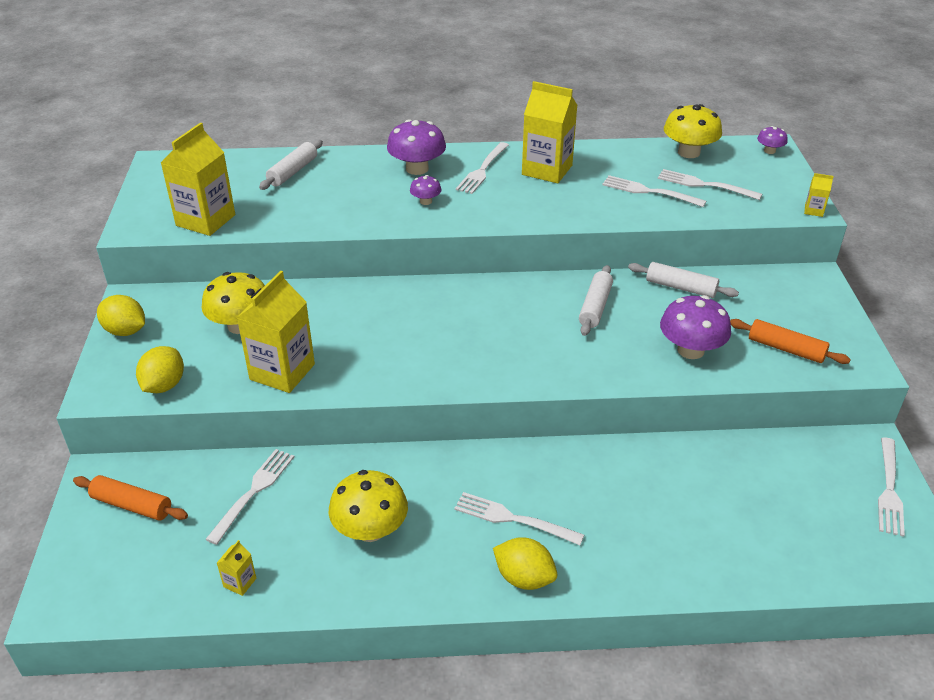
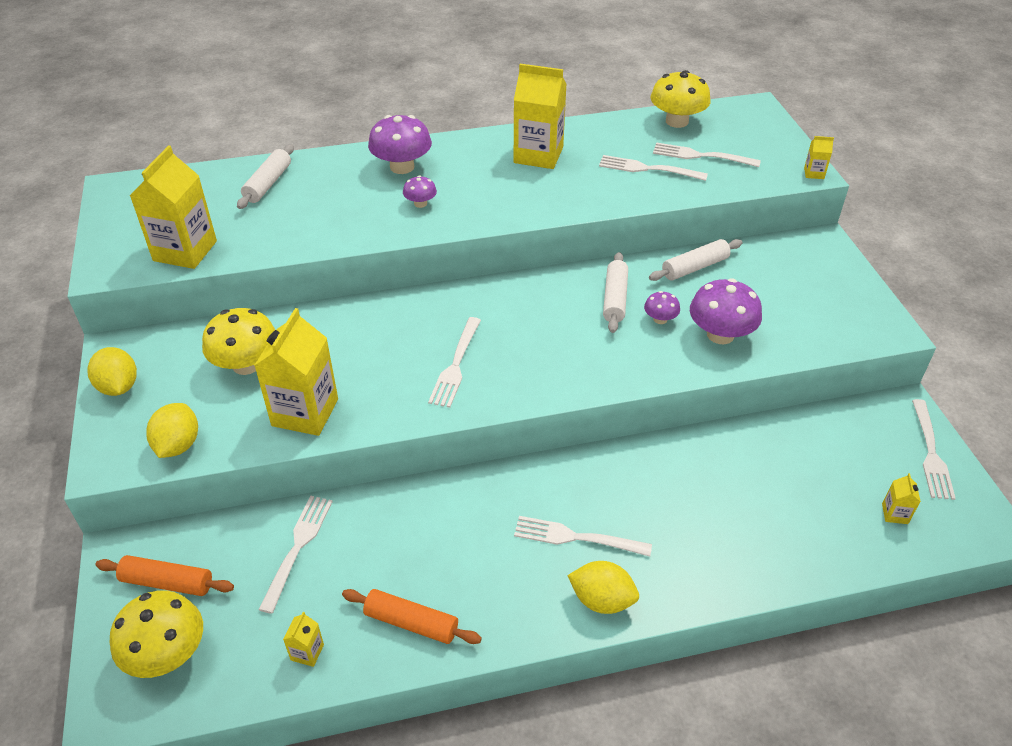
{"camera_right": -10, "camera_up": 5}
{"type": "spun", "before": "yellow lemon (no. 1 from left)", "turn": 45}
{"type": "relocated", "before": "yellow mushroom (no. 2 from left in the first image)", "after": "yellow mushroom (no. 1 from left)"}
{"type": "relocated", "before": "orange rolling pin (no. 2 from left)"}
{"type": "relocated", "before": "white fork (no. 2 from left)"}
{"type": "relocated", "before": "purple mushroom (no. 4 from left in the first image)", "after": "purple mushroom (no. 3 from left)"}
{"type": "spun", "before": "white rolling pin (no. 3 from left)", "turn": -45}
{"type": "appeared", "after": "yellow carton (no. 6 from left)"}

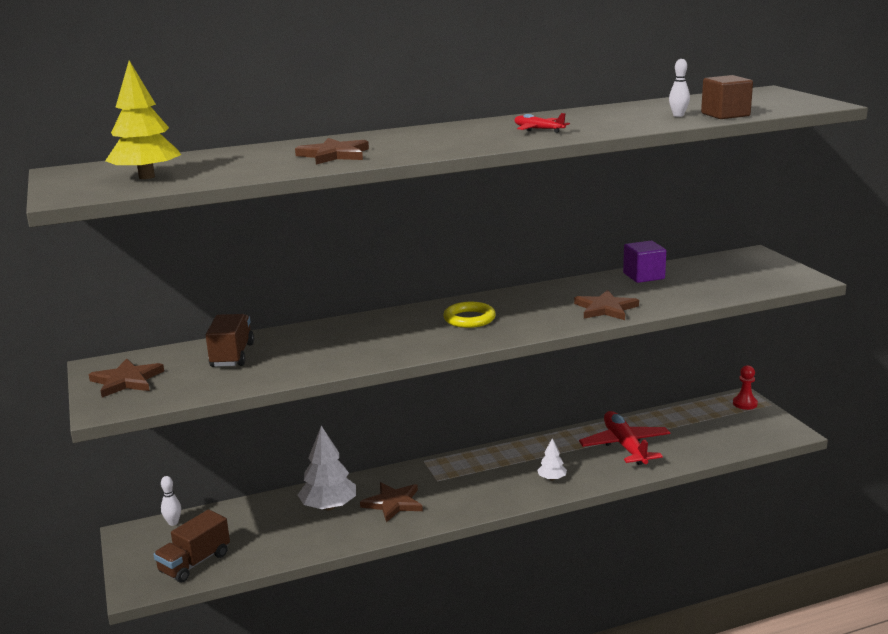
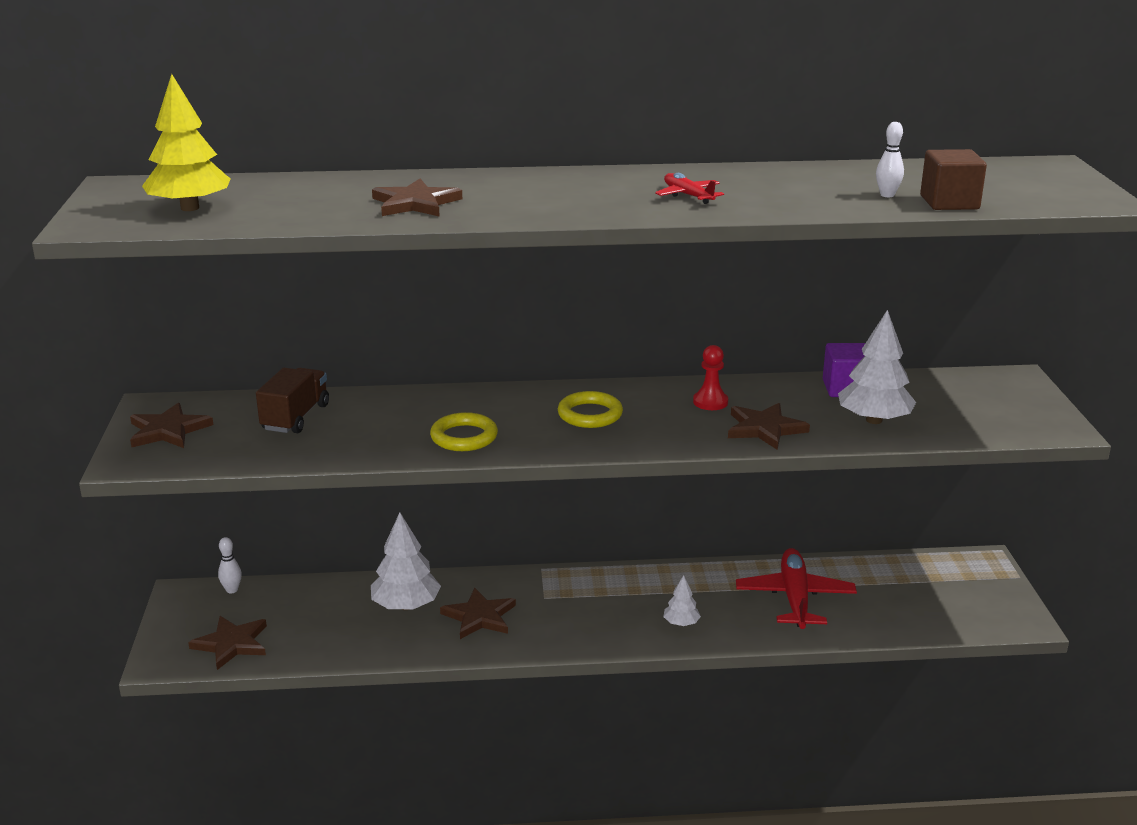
{"camera_right": 15, "camera_up": 5}
{"type": "exchanged", "before": "brown truck (no. 1 from left)", "after": "brown star (no. 2 from left)"}
{"type": "appeared", "after": "yellow ring (no. 1 from left)"}
{"type": "relocated", "before": "red pawn"}
{"type": "appeared", "after": "white tree (no. 3 from left)"}

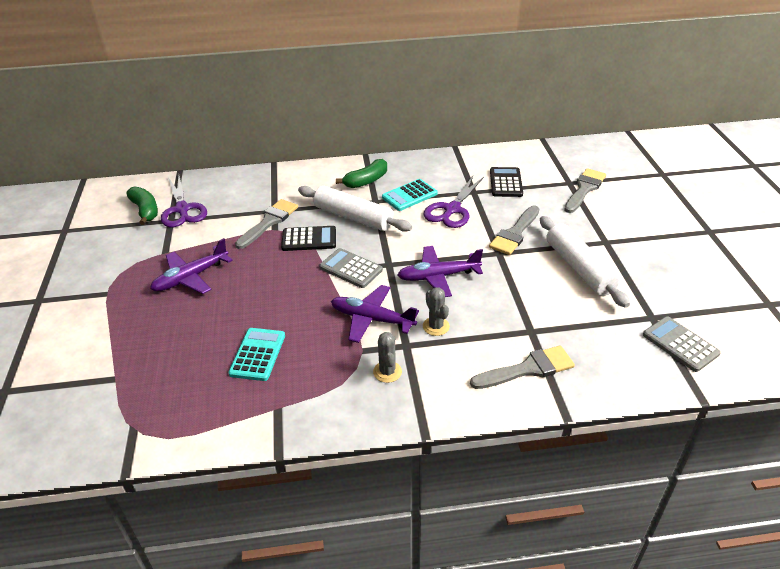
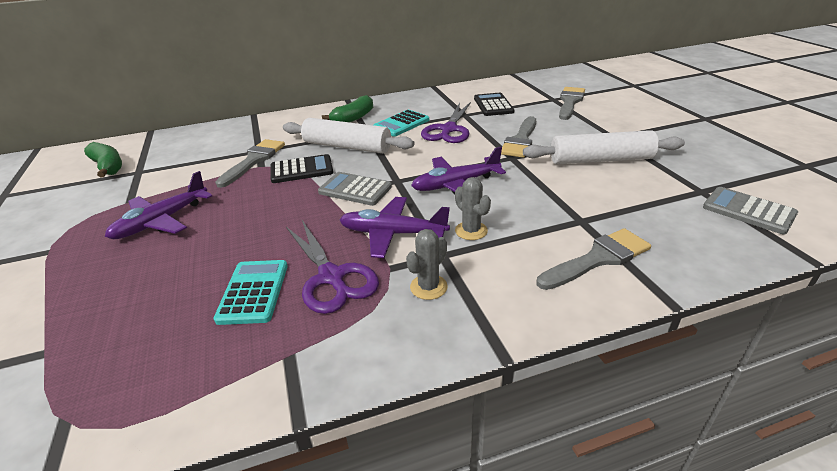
{"camera_right": -10, "camera_up": -5}
{"type": "relocated", "before": "purple scissors (no. 1 from left)"}
{"type": "spun", "before": "grey cactus (no. 1 from left)", "turn": 60}
{"type": "spun", "before": "white rolling pin (no. 2 from left)", "turn": -60}

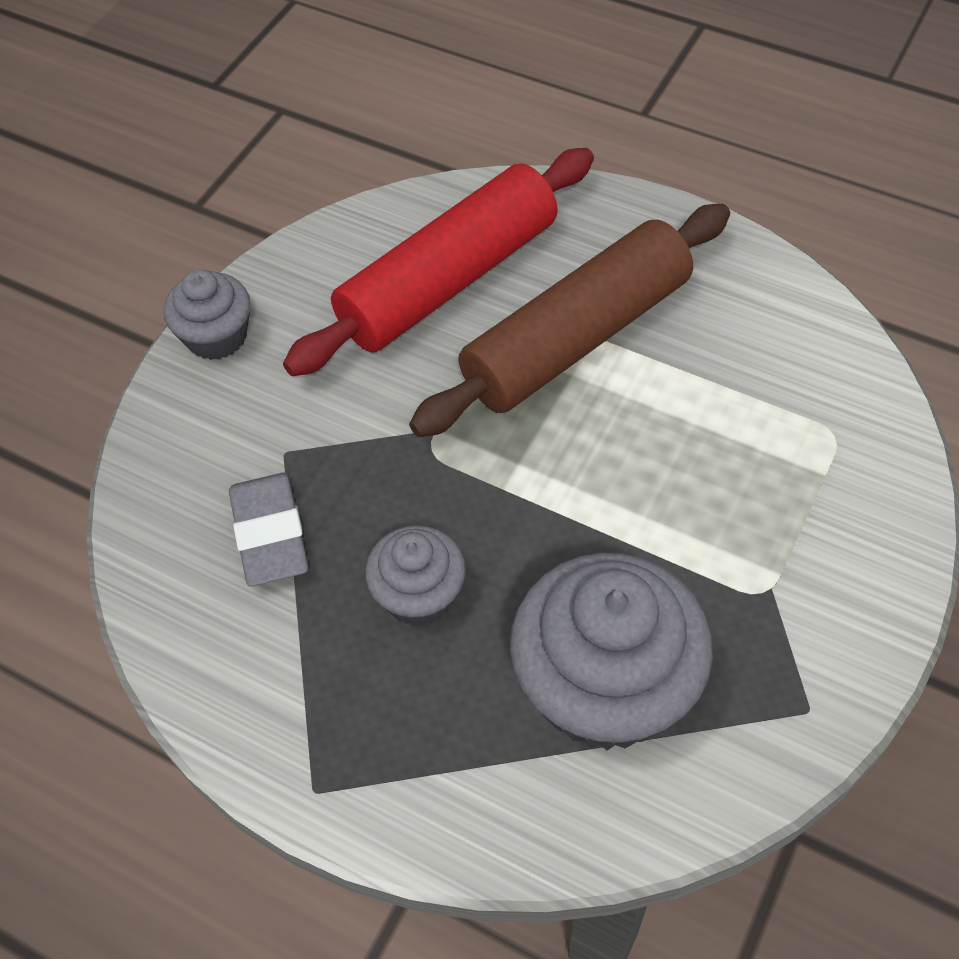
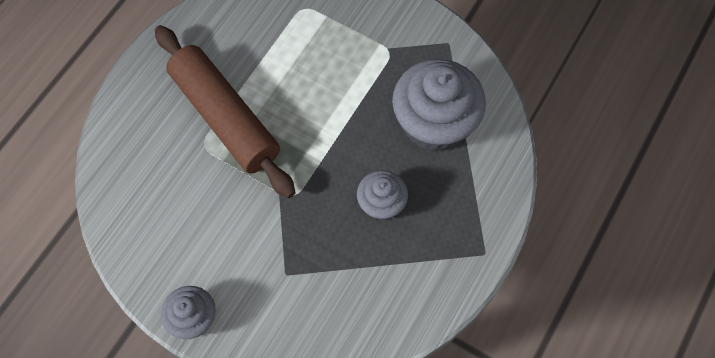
{"camera_right": -90, "camera_up": 10}
{"type": "missing", "before": "grey eraser"}
{"type": "missing", "before": "red rolling pin"}

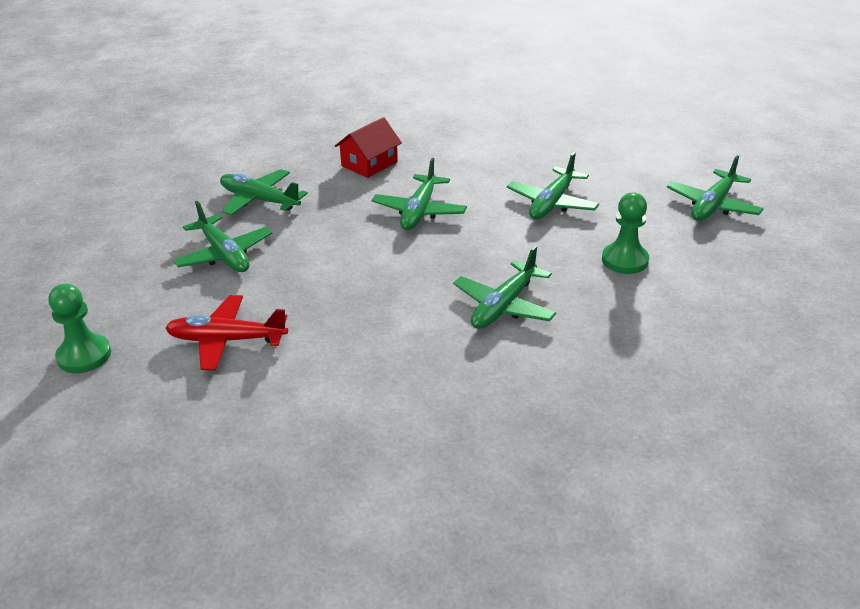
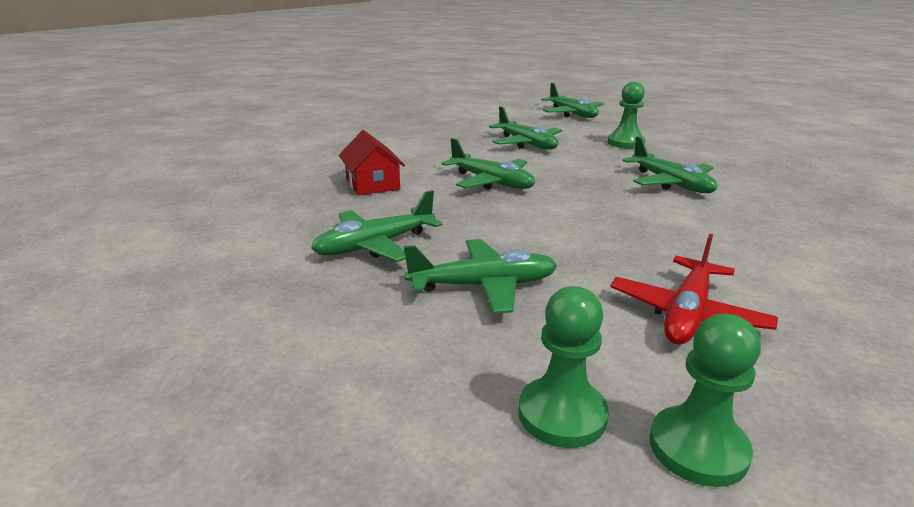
{"camera_right": -65, "camera_up": -10}
{"type": "appeared", "after": "green pawn (no. 1 from left)"}

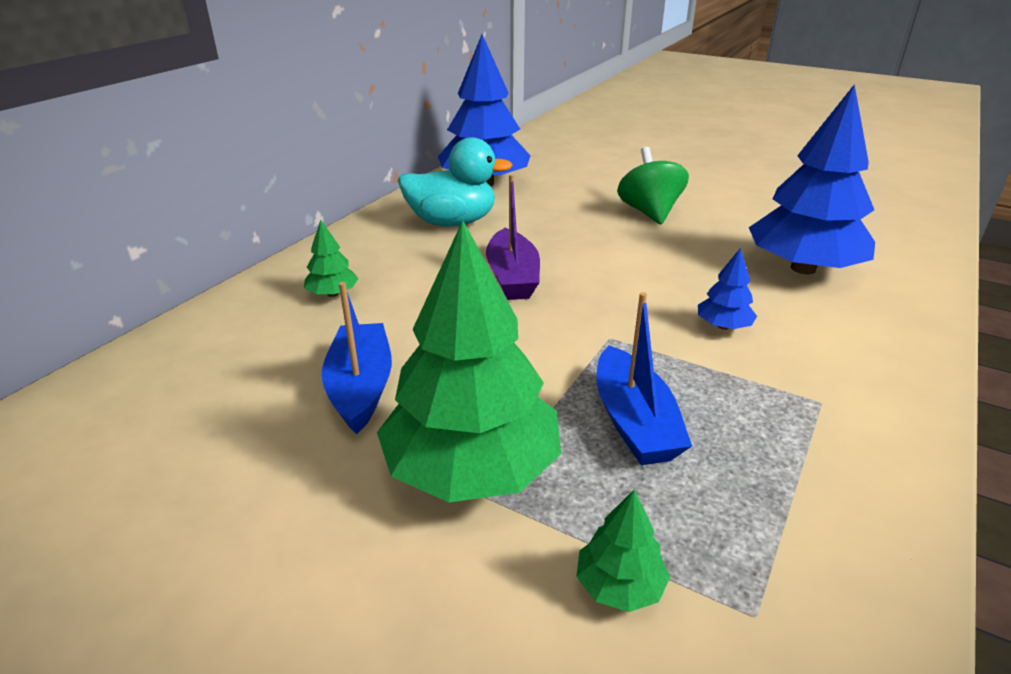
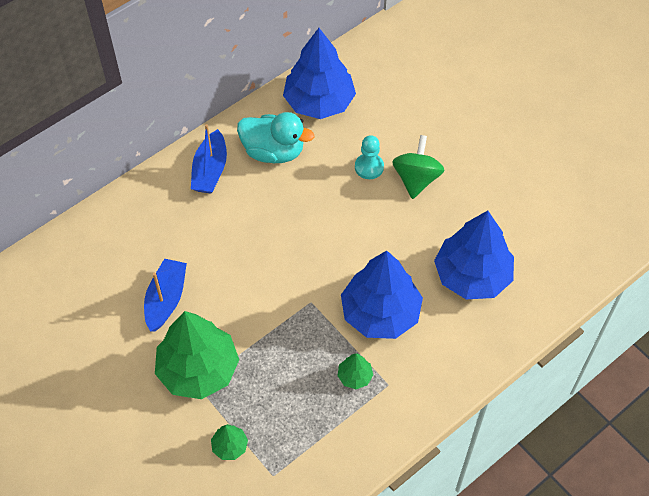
{"camera_right": 20, "camera_up": 25}
{"type": "relocated", "before": "blue boat (no. 2 from left)"}
{"type": "relocated", "before": "green tree (no. 1 from left in the first image)", "after": "green tree (no. 3 from left)"}
{"type": "size", "before": "blue tree (no. 2 from left)", "scale": 2.34}
{"type": "appeared", "after": "turquoise pawn"}
{"type": "missing", "before": "purple boat"}

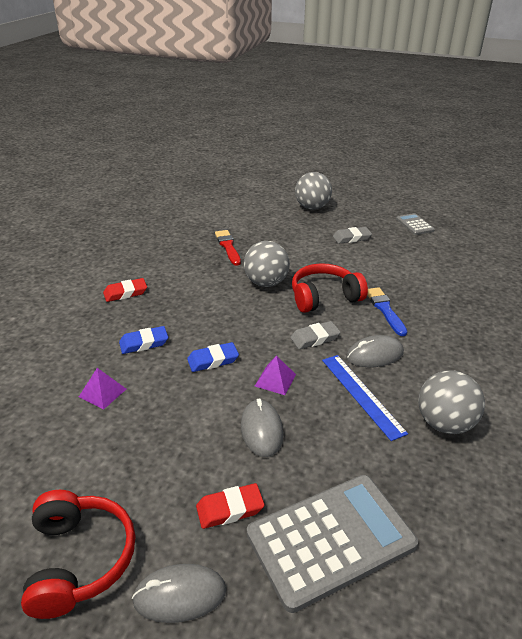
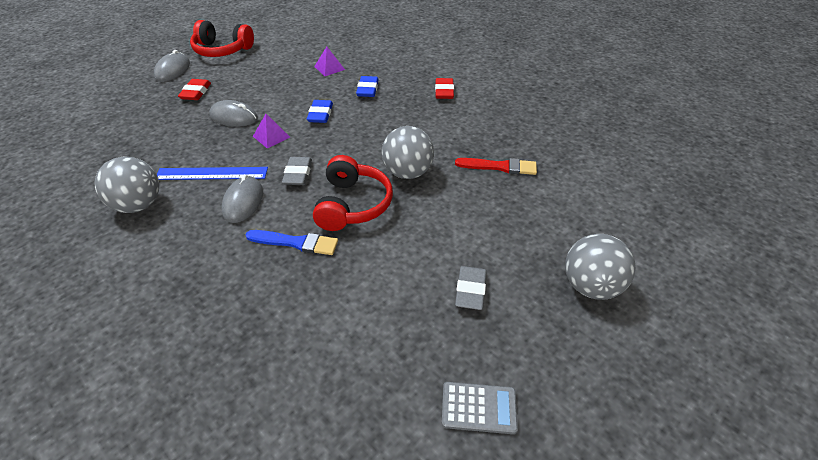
{"camera_right": 115, "camera_up": 10}
{"type": "missing", "before": "grey calculator (no. 1 from left)"}

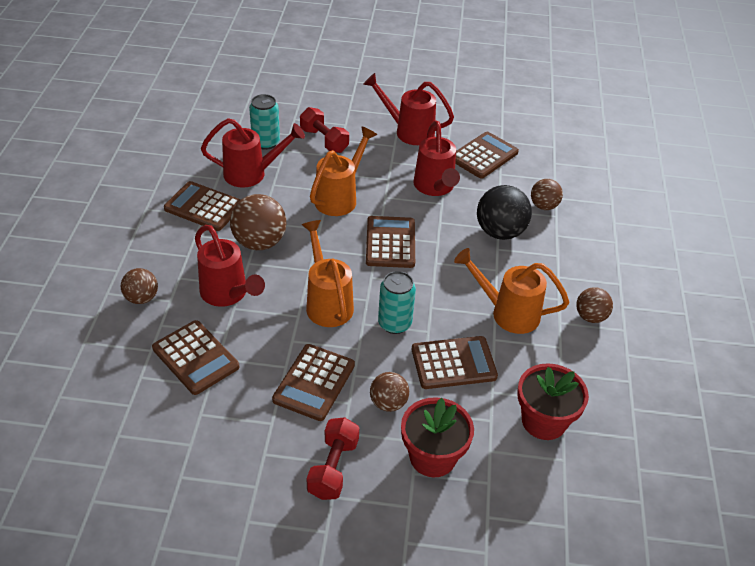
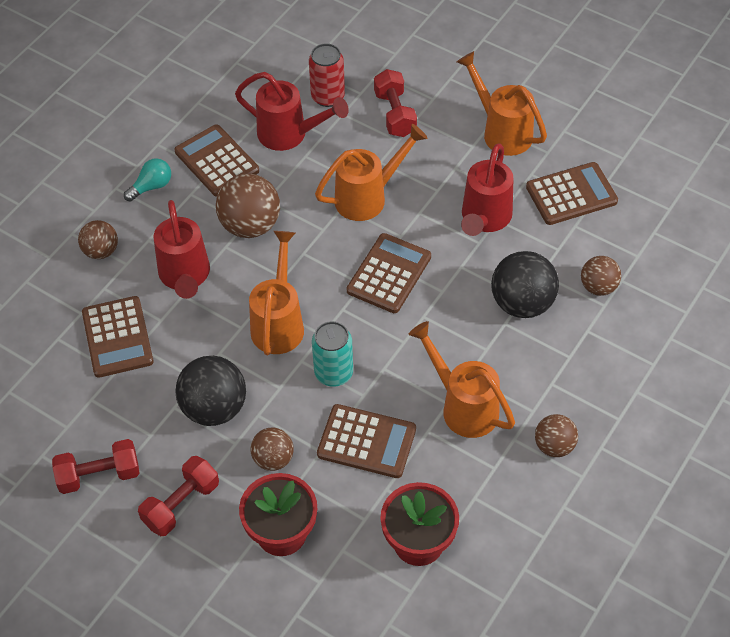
{"camera_right": 30, "camera_up": 10}
{"type": "appeared", "after": "red dumbbell (no. 1 from left)"}
{"type": "appeared", "after": "turquoise light bulb"}
{"type": "exchanged", "before": "brown calculator (no. 3 from left)", "after": "black ball (no. 1 from left)"}
{"type": "colour", "before": "turquoise can (no. 1 from left)", "after": "red can"}
{"type": "colour", "before": "red watering can (no. 3 from left)", "after": "orange watering can (no. 4 from left)"}

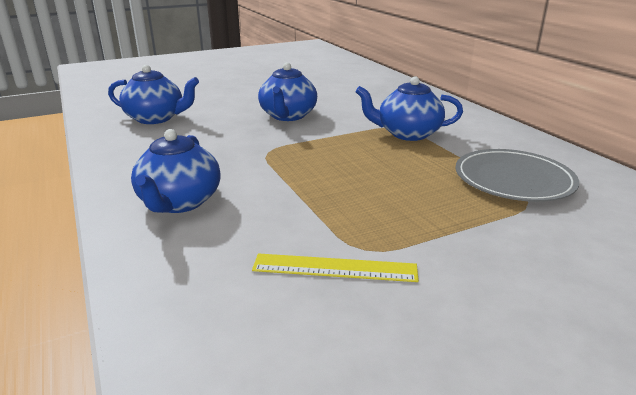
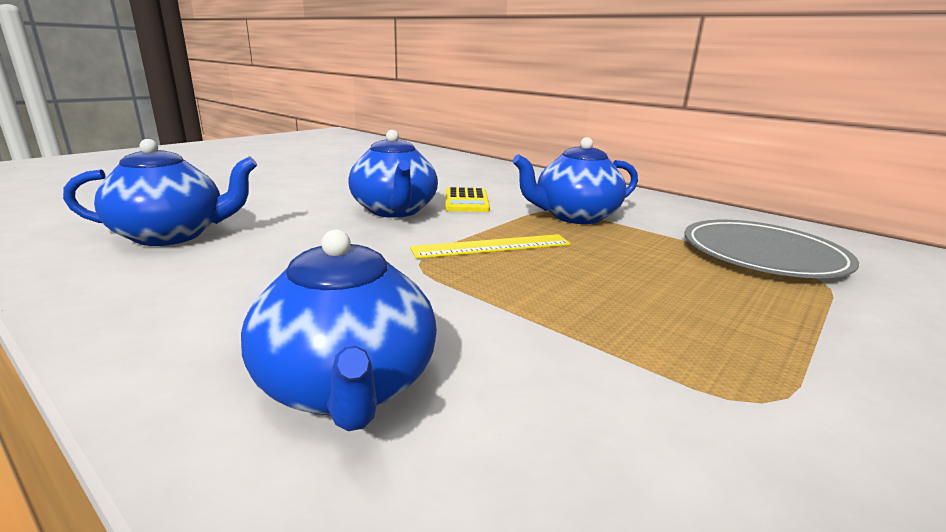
{"camera_right": -25, "camera_up": -5}
{"type": "relocated", "before": "yellow ruler"}
{"type": "appeared", "after": "yellow calculator"}

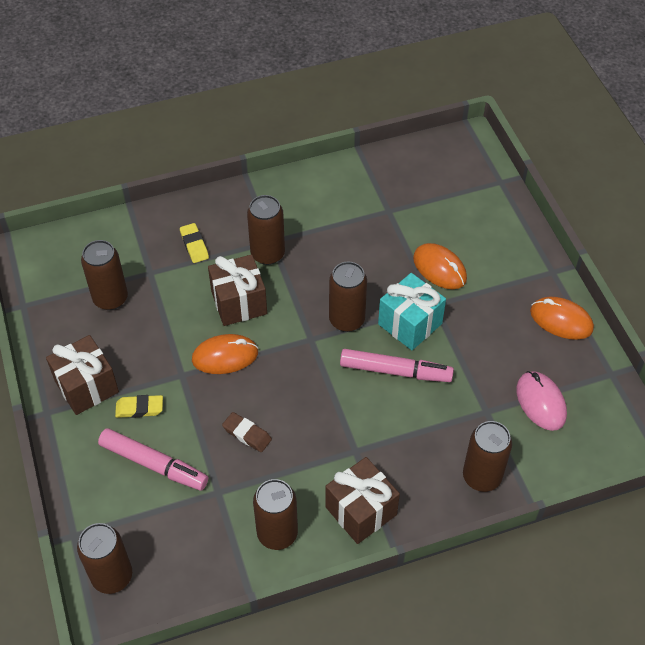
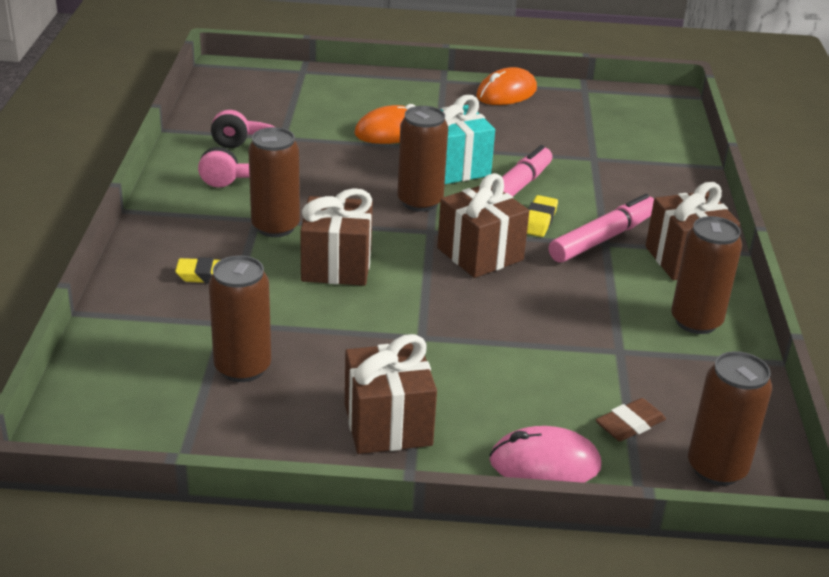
{"camera_right": -70, "camera_up": -20}
{"type": "appeared", "after": "pink headphones"}
{"type": "appeared", "after": "brown gift (no. 3 from left)"}
{"type": "relocated", "before": "pink mouse"}
{"type": "relocated", "before": "yellow eraser (no. 1 from left in the first image)", "after": "yellow eraser (no. 2 from left)"}
{"type": "relocated", "before": "pink marker (no. 1 from left in the first image)", "after": "pink marker (no. 2 from left)"}
{"type": "relocated", "before": "brown eraser"}
{"type": "missing", "before": "orange mouse (no. 1 from left)"}
{"type": "missing", "before": "brown can (no. 6 from left)"}

